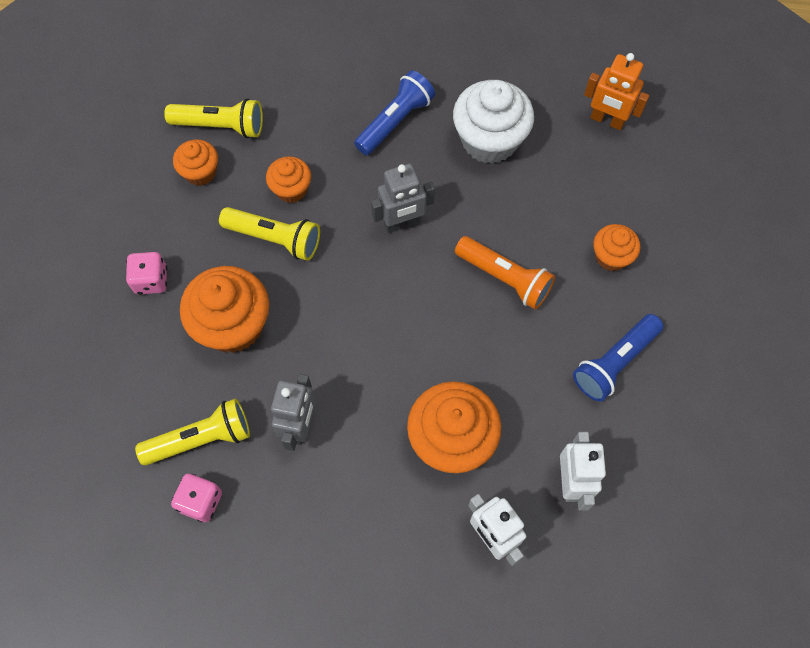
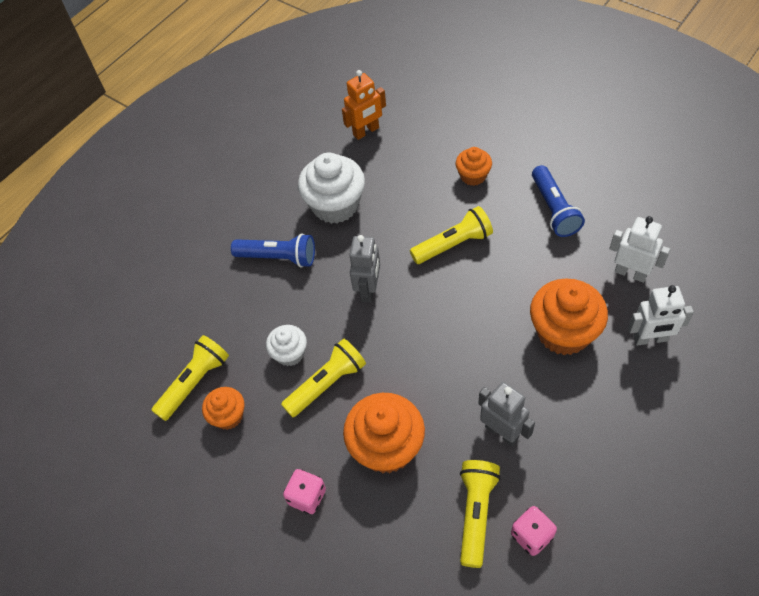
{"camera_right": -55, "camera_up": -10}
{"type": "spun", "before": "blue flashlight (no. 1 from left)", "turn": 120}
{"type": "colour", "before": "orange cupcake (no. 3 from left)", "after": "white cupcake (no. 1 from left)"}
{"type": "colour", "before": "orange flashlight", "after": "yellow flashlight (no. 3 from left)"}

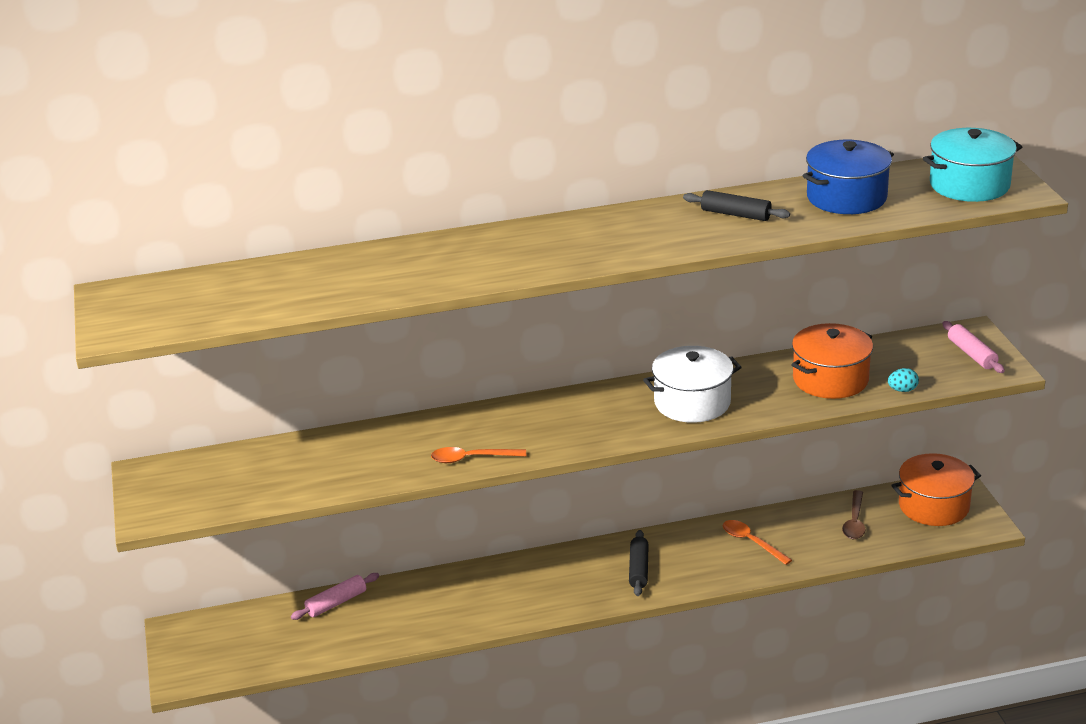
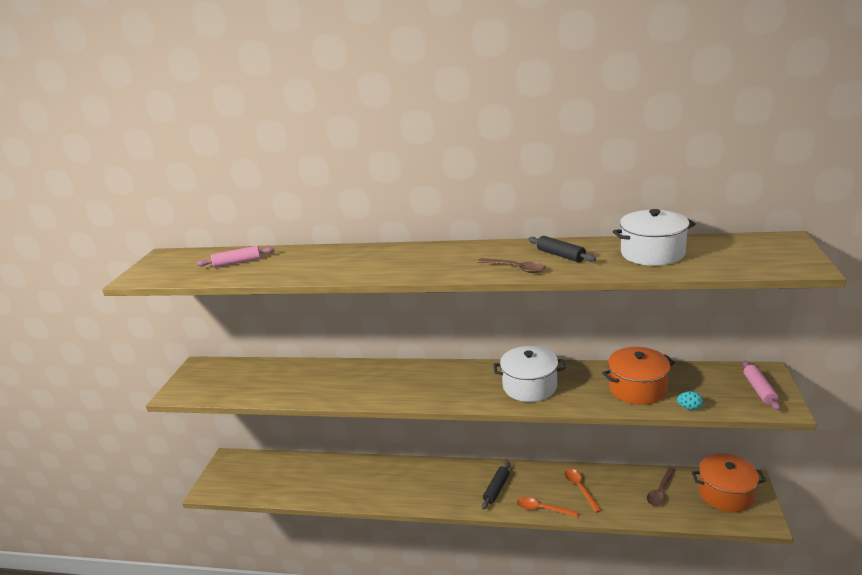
{"camera_right": 25, "camera_up": -5}
{"type": "relocated", "before": "pink rolling pin (no. 1 from left)"}
{"type": "appeared", "after": "brown spoon (no. 1 from left)"}
{"type": "relocated", "before": "orange spoon (no. 1 from left)"}
{"type": "colour", "before": "blue pot", "after": "white pot (no. 2 from left)"}
{"type": "missing", "before": "turquoise pot"}

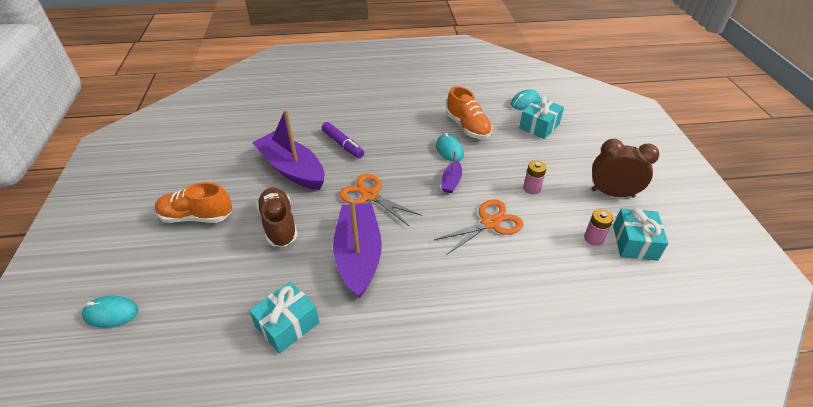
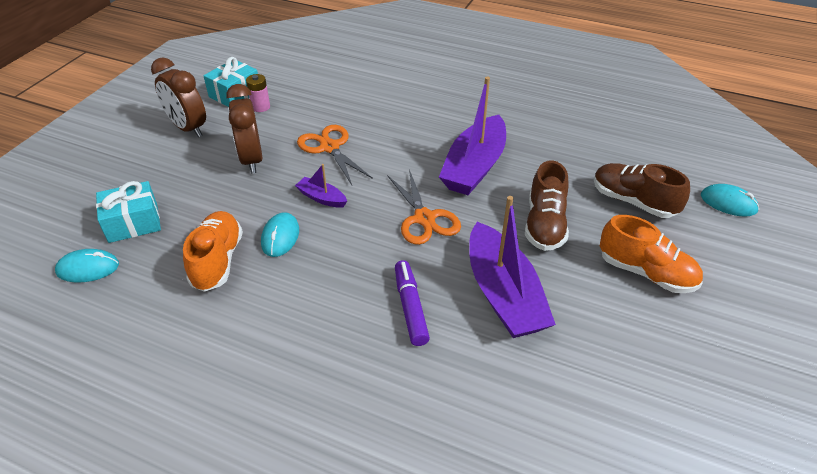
{"camera_right": -150, "camera_up": 0}
{"type": "exchanged", "before": "pink battery (no. 1 from left)", "after": "brown clock (no. 2 from left)"}
{"type": "spun", "before": "purple boat (no. 3 from left in the first image)", "turn": -105}
{"type": "spun", "before": "orange scissors (no. 2 from left in the first image)", "turn": 60}
{"type": "appeared", "after": "brown shoe (no. 2 from left)"}
{"type": "missing", "before": "turquoise gift (no. 1 from left)"}

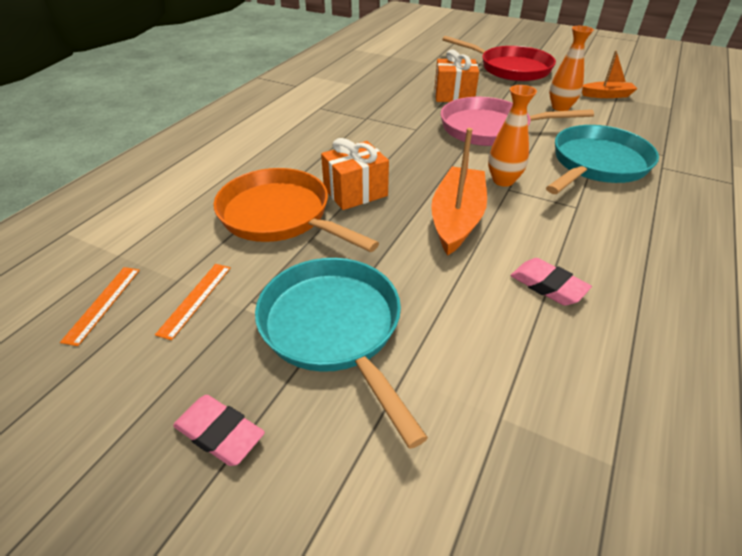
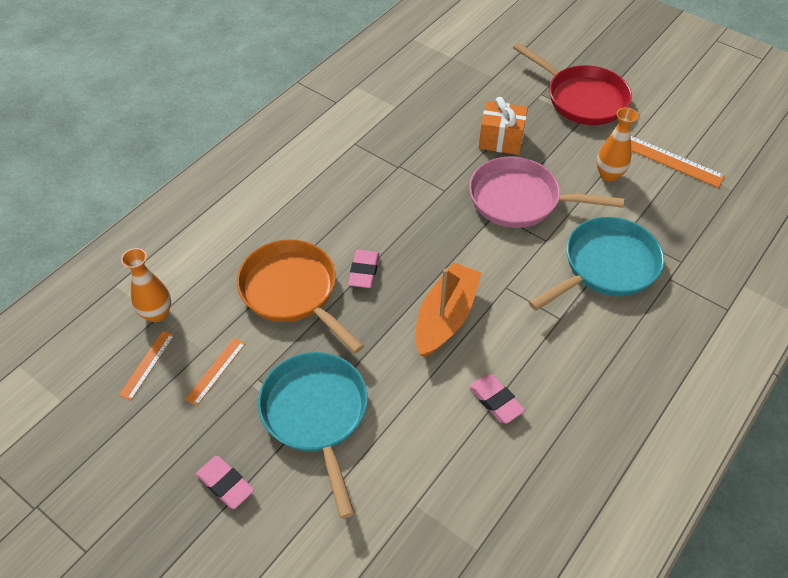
{"camera_right": 10, "camera_up": 10}
{"type": "relocated", "before": "orange vase (no. 1 from left)"}
{"type": "exchanged", "before": "orange gift (no. 1 from left)", "after": "pink eraser (no. 2 from left)"}
{"type": "exchanged", "before": "orange boat (no. 2 from left)", "after": "orange ruler (no. 3 from left)"}

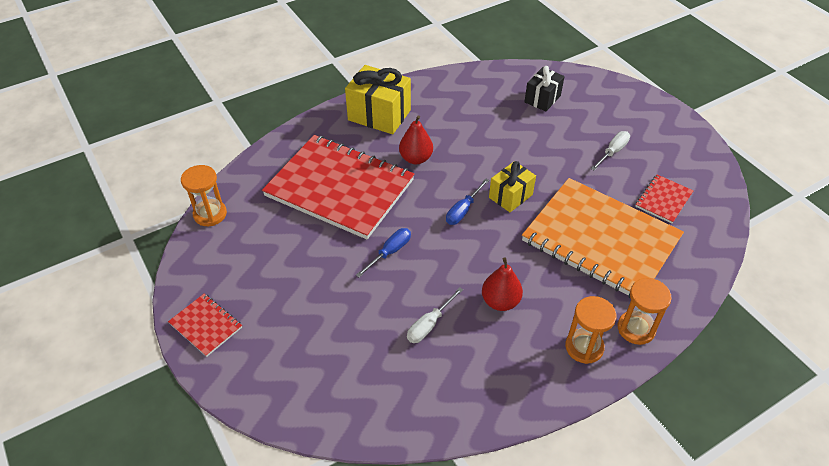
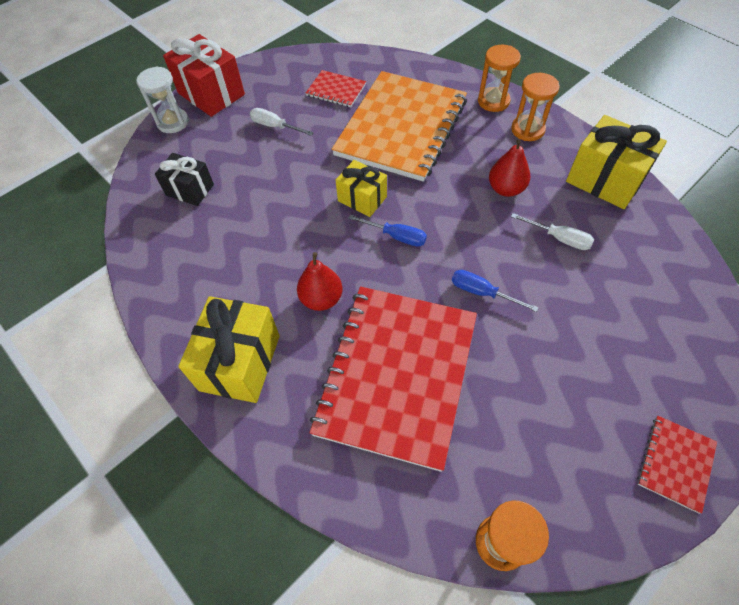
{"camera_right": -100, "camera_up": 10}
{"type": "appeared", "after": "white hourglass"}
{"type": "appeared", "after": "red gift"}
{"type": "appeared", "after": "yellow gift (no. 3 from left)"}

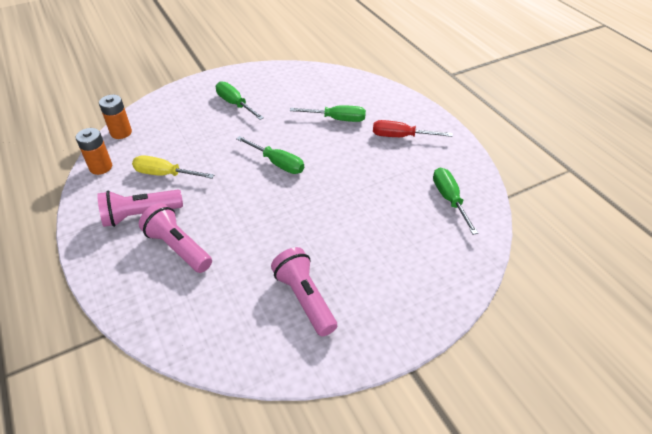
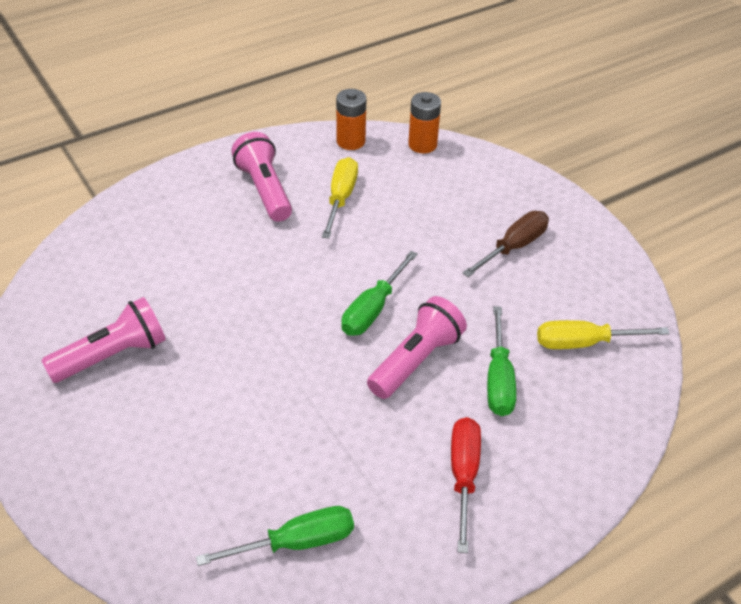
{"camera_right": 85, "camera_up": 0}
{"type": "relocated", "before": "pink flashlight (no. 2 from left in the first image)", "after": "pink flashlight (no. 3 from left)"}
{"type": "colour", "before": "green screwdriver (no. 1 from left)", "after": "brown screwdriver"}
{"type": "appeared", "after": "yellow screwdriver (no. 2 from left)"}

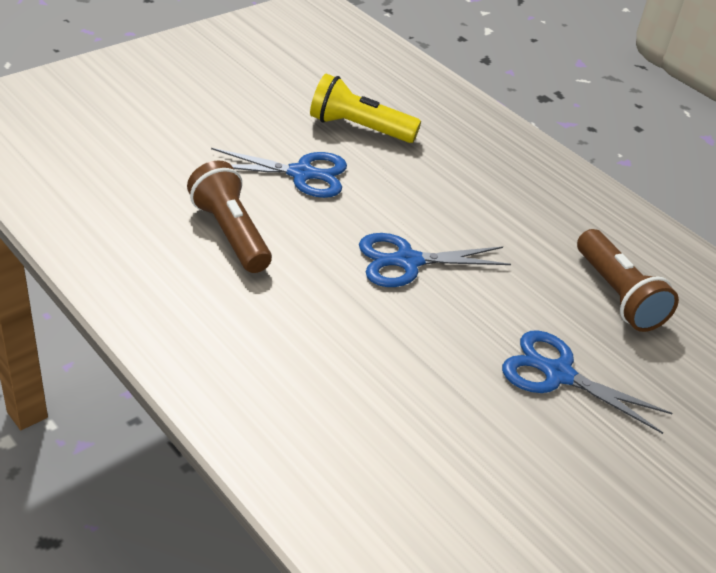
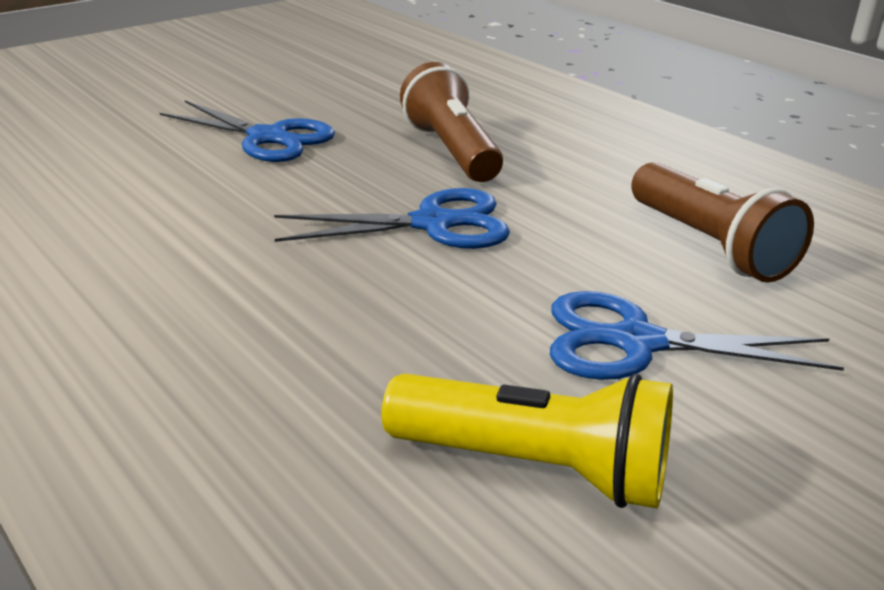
{"camera_right": -175, "camera_up": -10}
{"type": "relocated", "before": "brown flashlight (no. 2 from left in the first image)", "after": "brown flashlight (no. 1 from left)"}

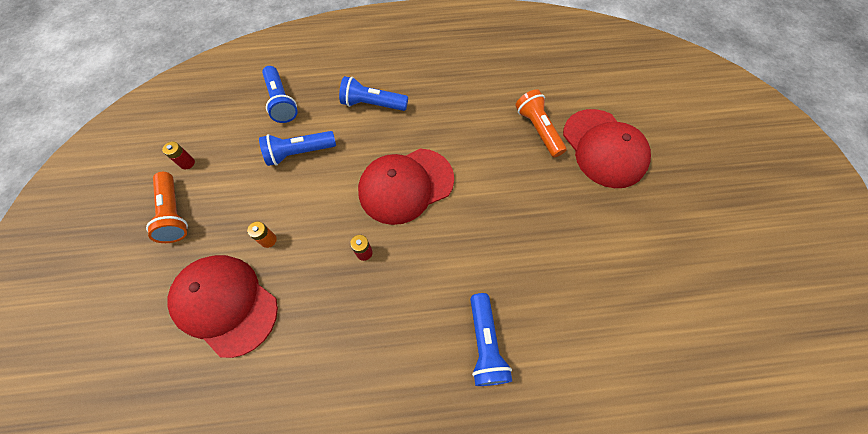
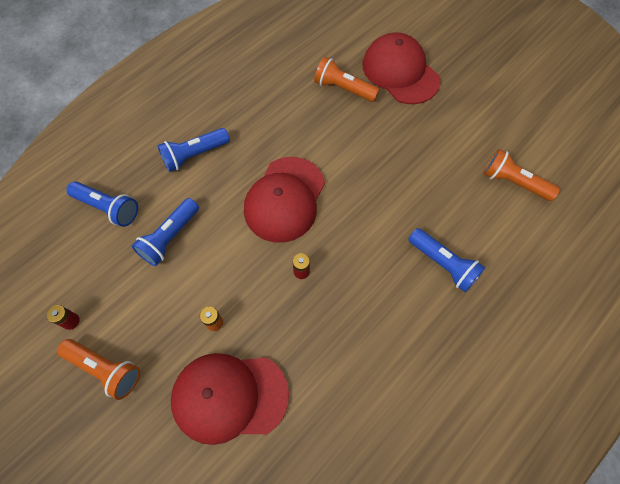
{"camera_right": -40, "camera_up": 0}
{"type": "spun", "before": "red cap (no. 3 from left)", "turn": -150}
{"type": "appeared", "after": "orange flashlight (no. 3 from left)"}

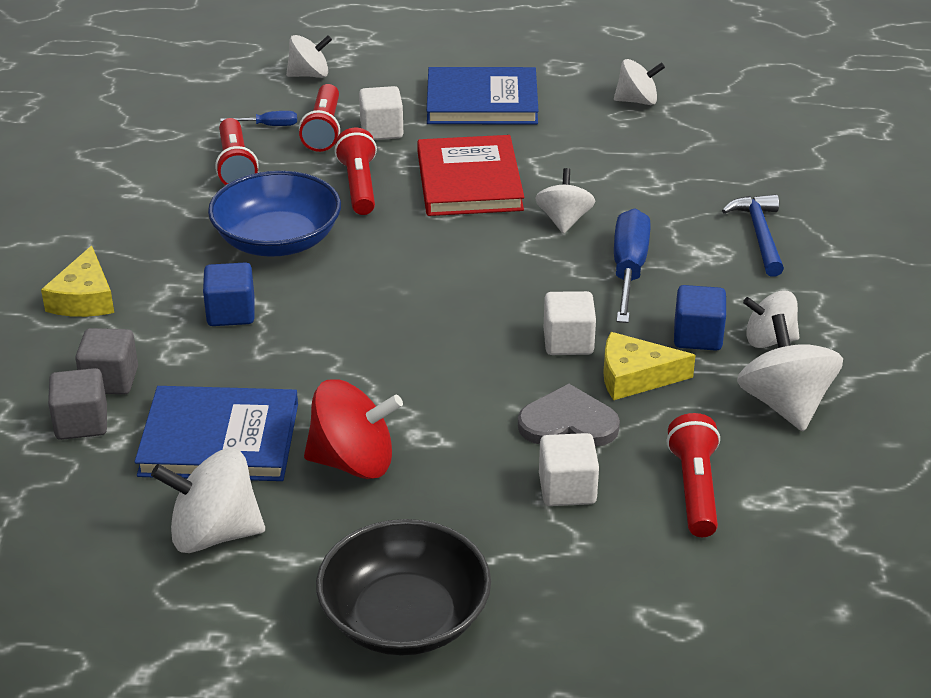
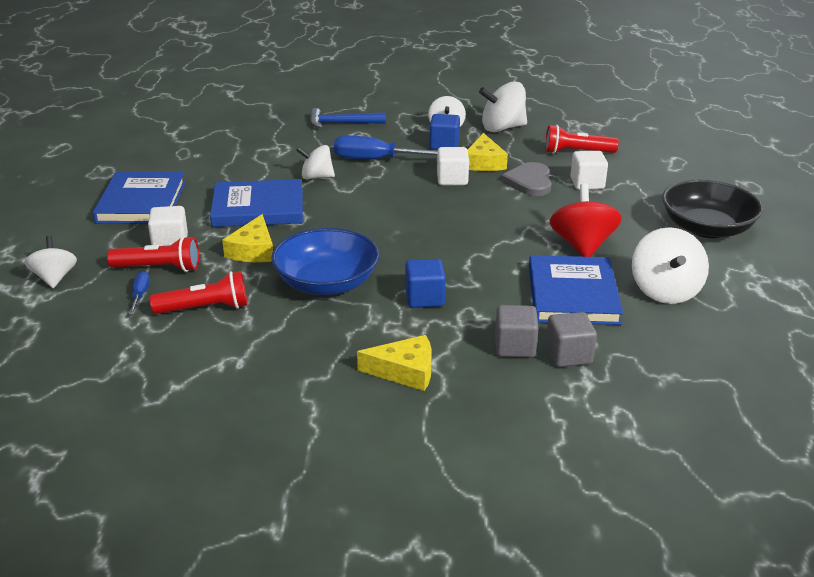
{"camera_right": -90, "camera_up": -5}
{"type": "colour", "before": "red book", "after": "blue book (no. 2 from left)"}
{"type": "exchanged", "before": "red flashlight (no. 3 from left)", "after": "yellow cheese (no. 1 from left)"}
{"type": "missing", "before": "white spinning top (no. 4 from left)"}

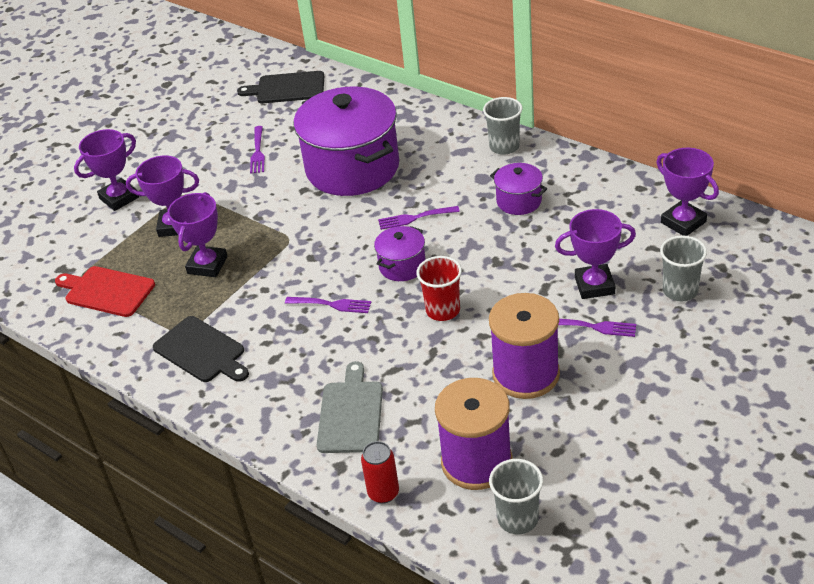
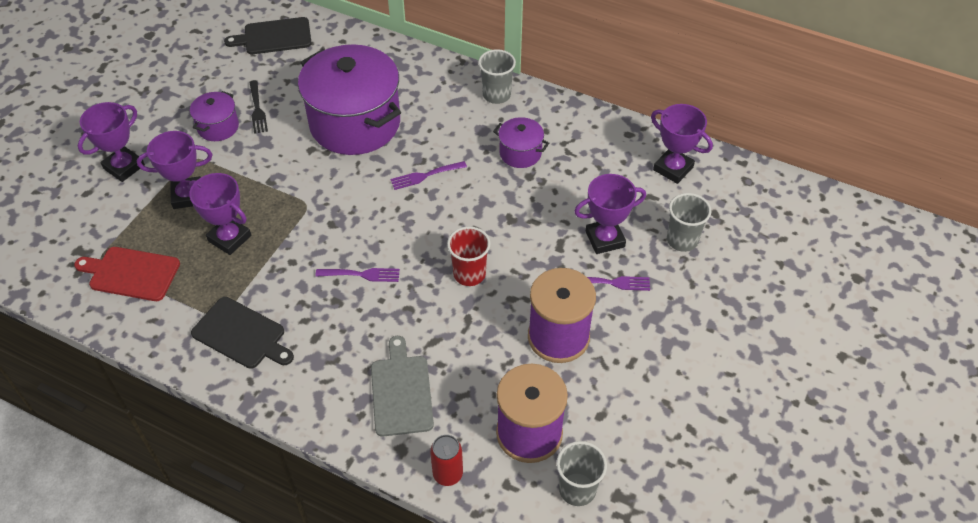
{"camera_right": -15, "camera_up": 10}
{"type": "spun", "before": "purple trophy (no. 3 from left)", "turn": -60}
{"type": "relocated", "before": "purple pot (no. 2 from left in the first image)", "after": "purple pot (no. 1 from left)"}
{"type": "colour", "before": "purple fork (no. 1 from left)", "after": "black fork"}

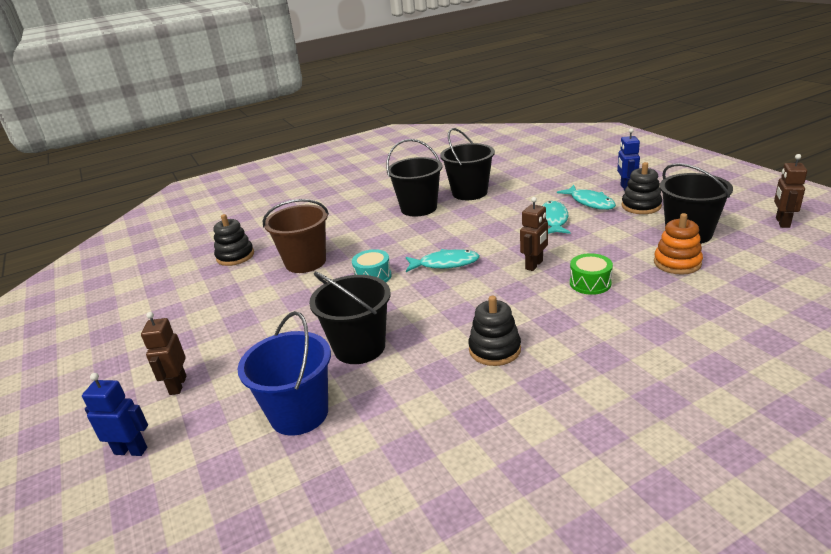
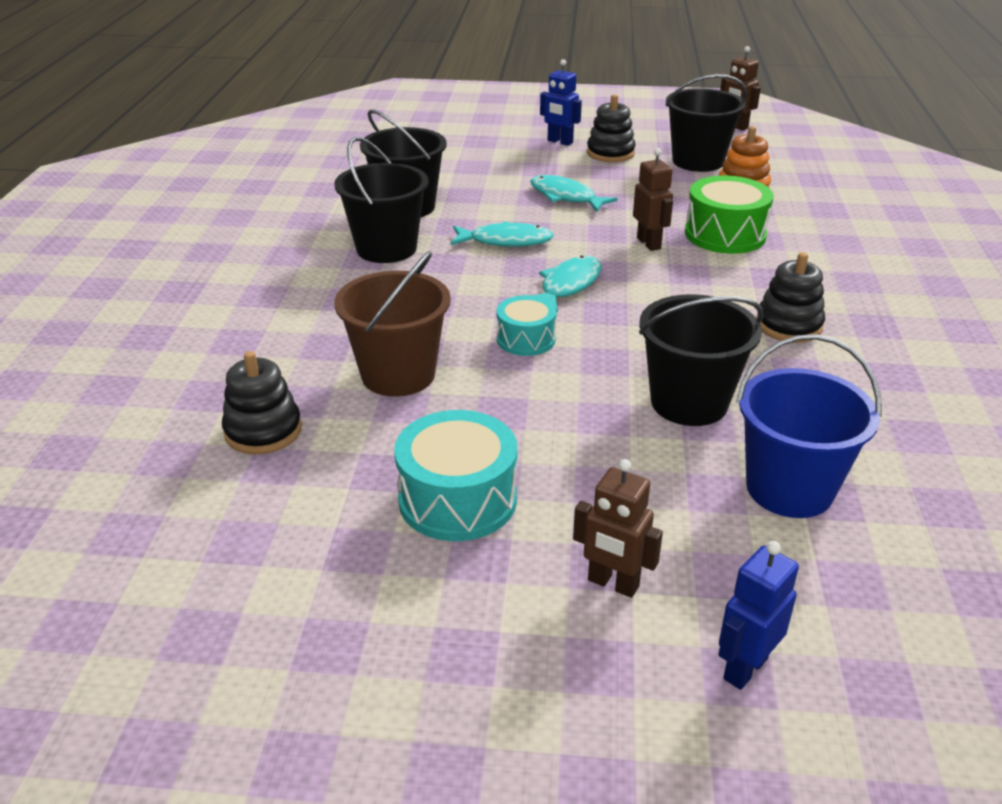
{"camera_right": -60, "camera_up": 5}
{"type": "appeared", "after": "turquoise drum (no. 1 from left)"}
{"type": "relocated", "before": "turquoise fish (no. 3 from left in the first image)", "after": "turquoise fish (no. 1 from left)"}
{"type": "size", "before": "green drum", "scale": 1.61}

